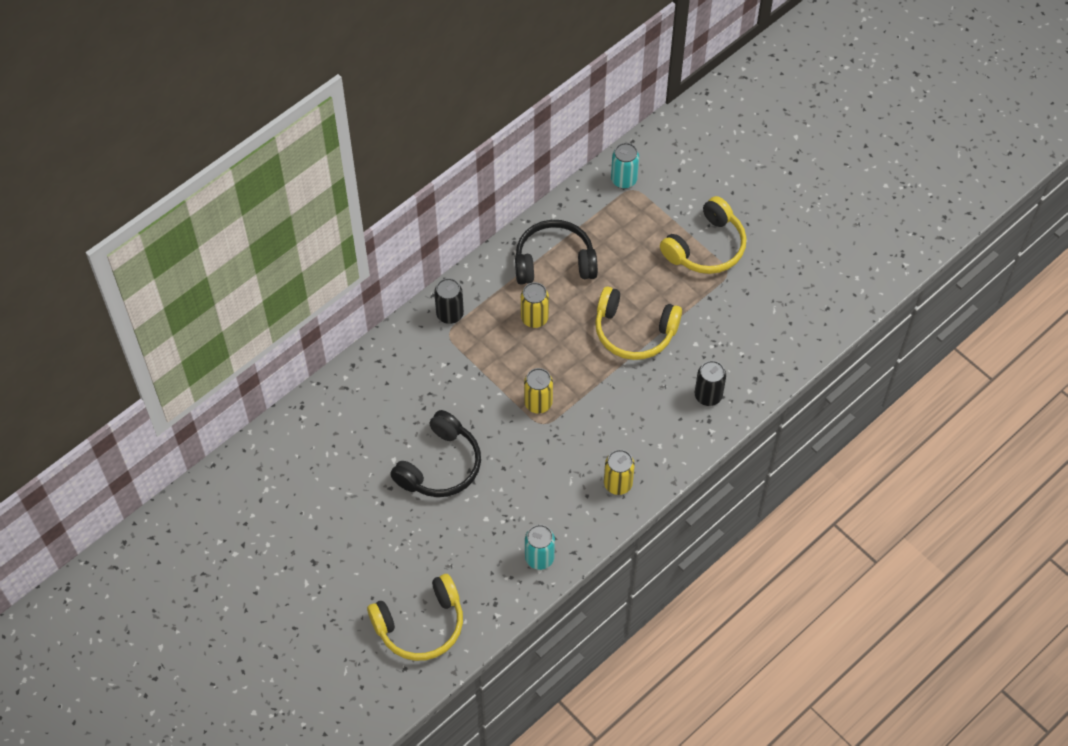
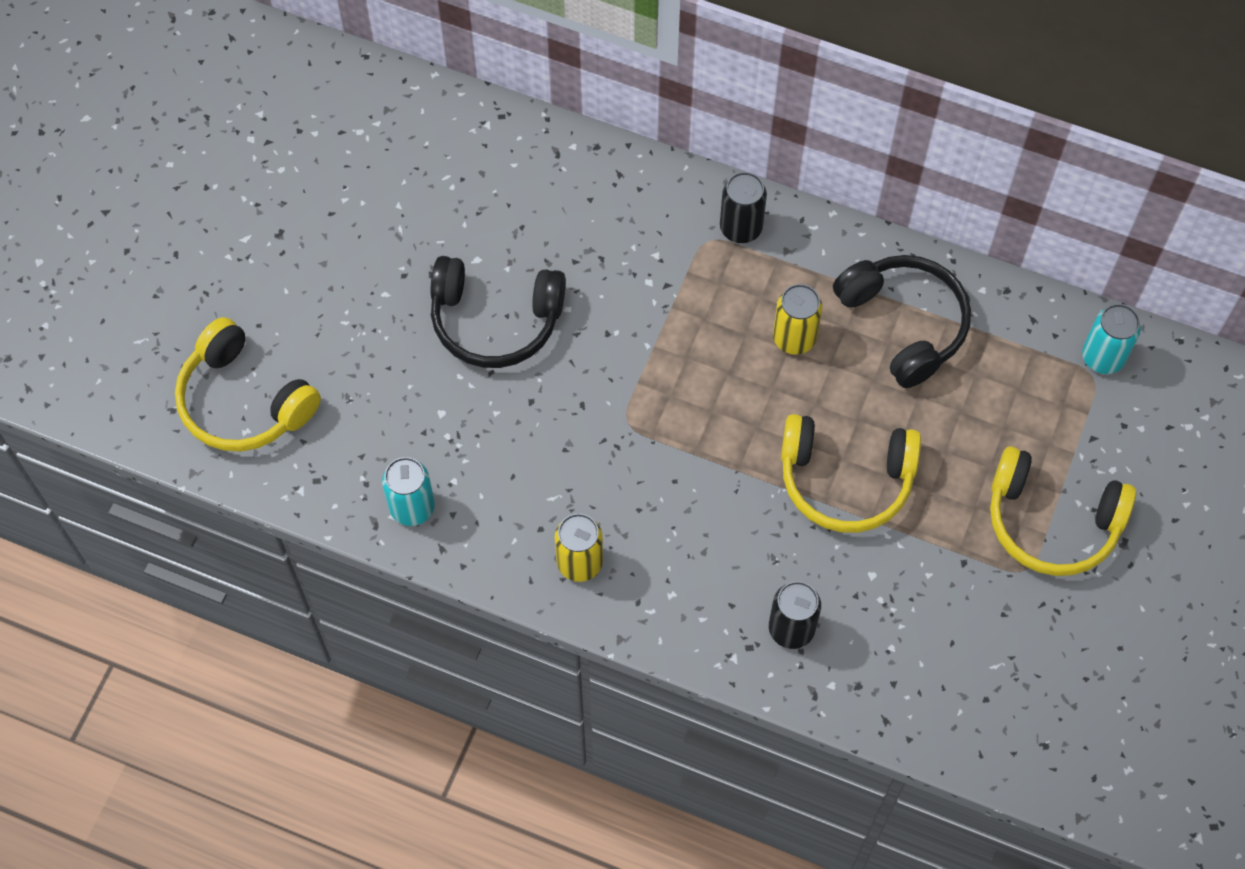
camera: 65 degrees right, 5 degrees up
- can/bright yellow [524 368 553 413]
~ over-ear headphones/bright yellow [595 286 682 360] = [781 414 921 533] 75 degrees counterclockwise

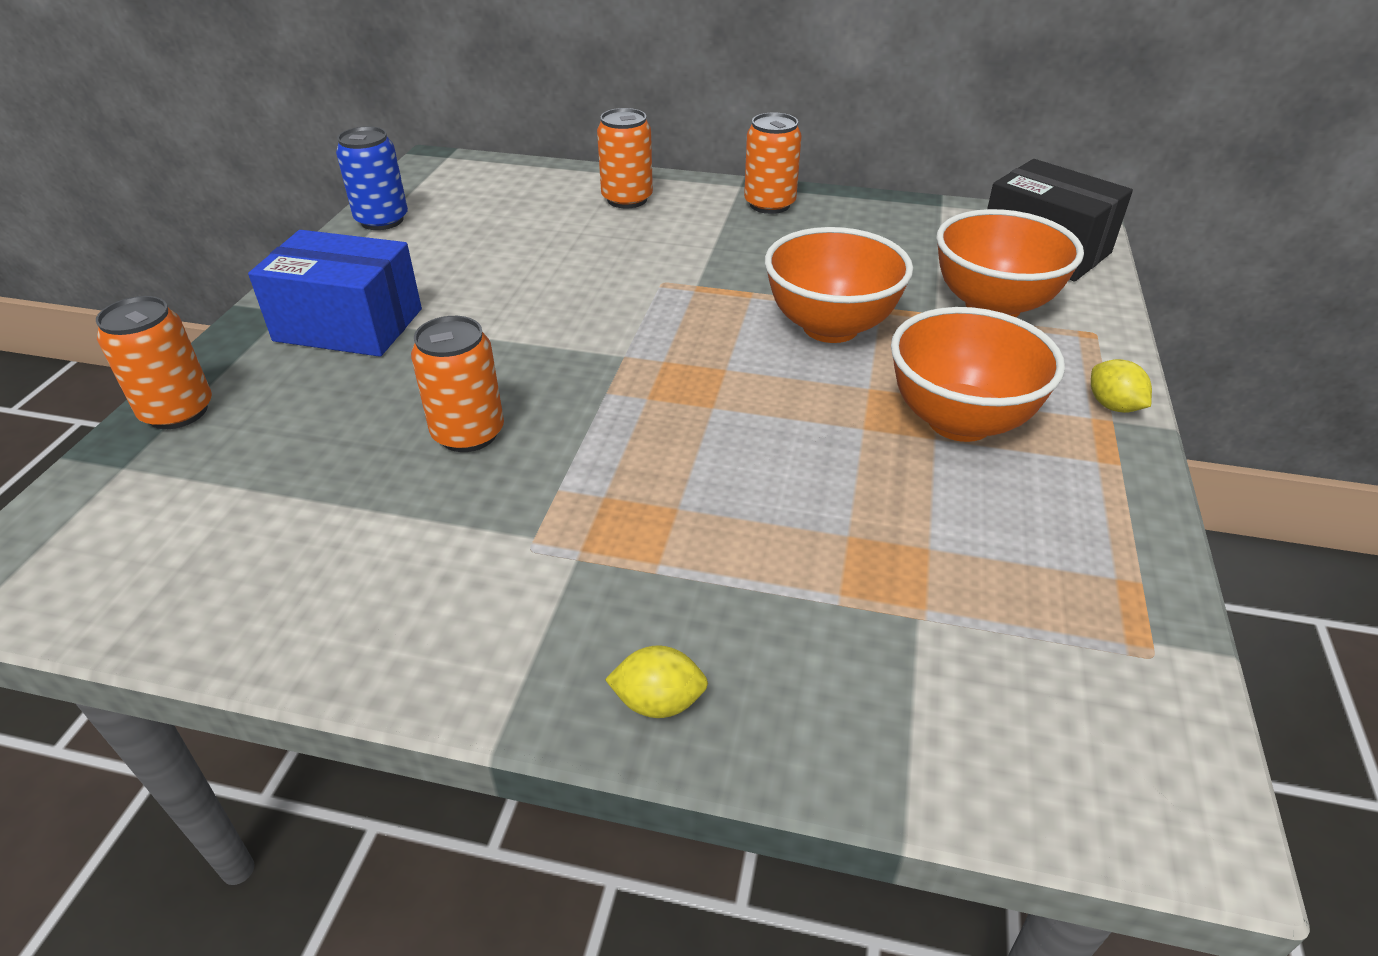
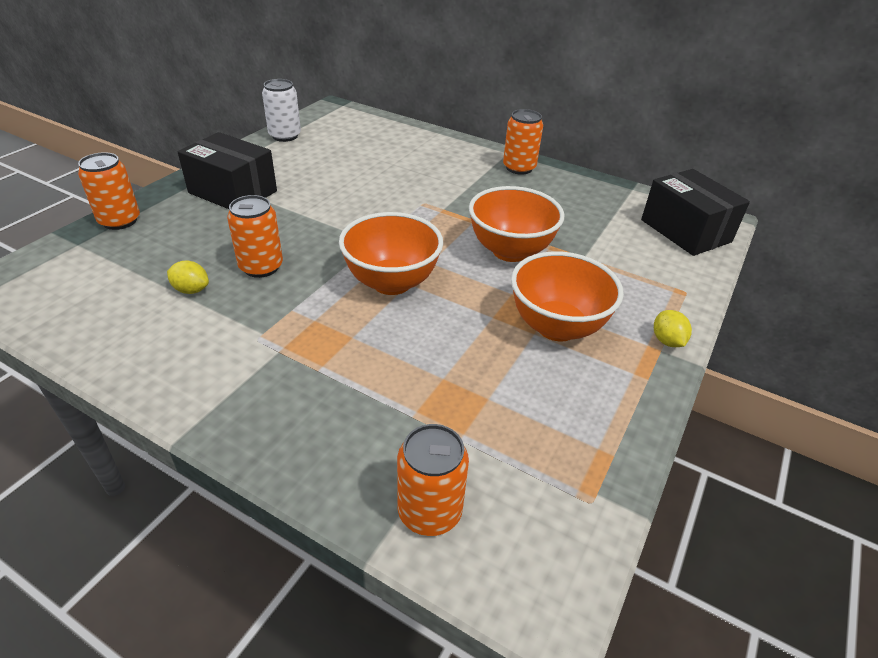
camera: 15 degrees right, 0 degrees up
~ box/royal blue [248 230 422 357] to box/ebony [178 132 277 210]
~ can/royal blue [336 126 408 230] to can/white [262 79 301 142]
~ can/orange-coloured [597 108 653 209] to [397 424 469 536]
~ citrus fruit/bright yellow [605 645 708 718] to [167 261 209 294]
~ bowl/orange-coloured [936 209 1084 317] to [339 212 443 295]

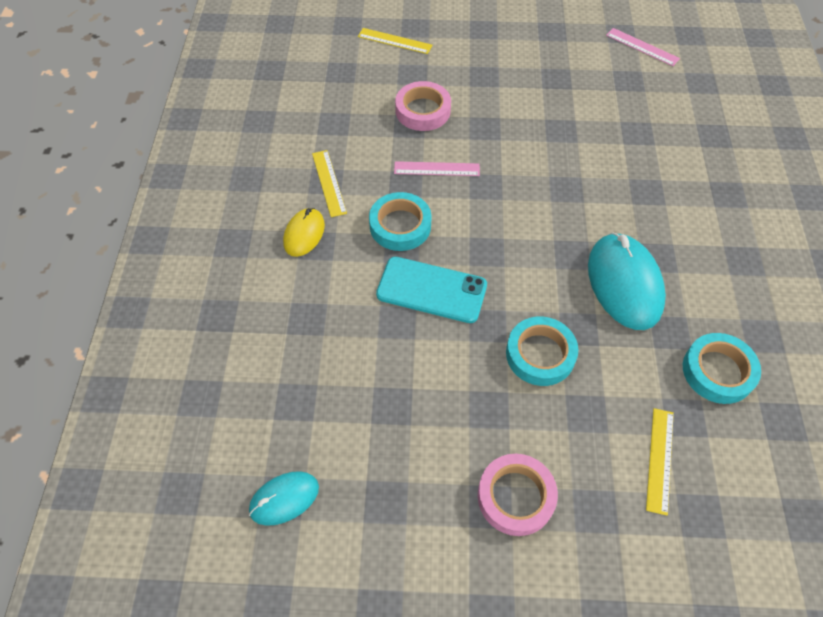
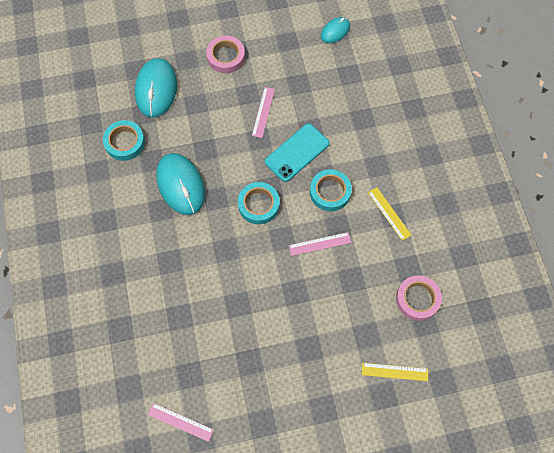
camera: 165 degrees right, 10 degrees up
- PC mouse/bright yellow [283 208 325 257]
~ mobile phone/aqua [376 257 487 323] = [265 124 329 182] 45 degrees counterclockwise
~ roll of tape/rose-pink [395 81 451 131] to [396 275 442 321]
~ roll of tape/aqua [506 316 578 386] to [238 182 280 224]
~ ruler/bright yellow [646 408 674 516] to PC mouse/aqua [135 58 177 118]
+ ruler/rose-pink [252 87 275 138]

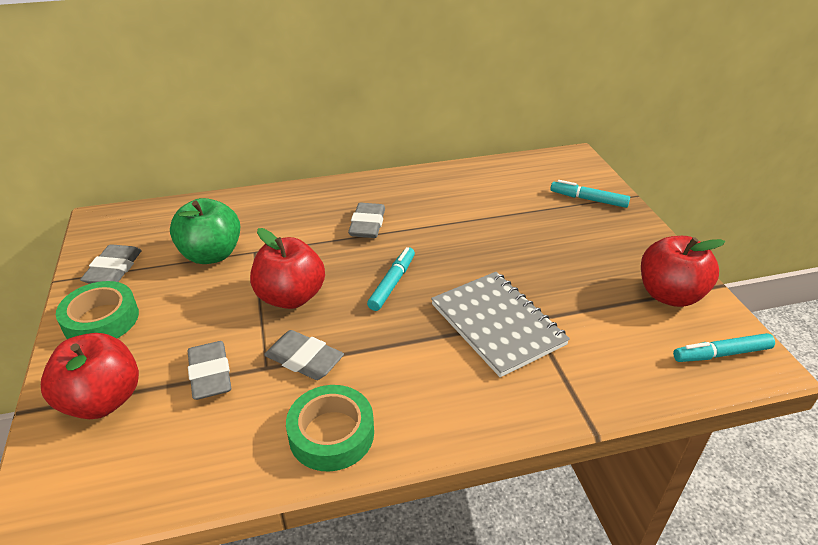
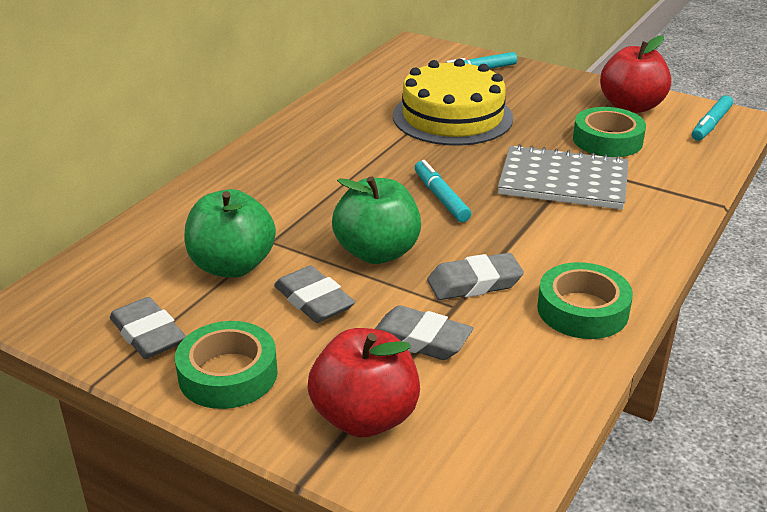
camera: 45 degrees left, 5 degrees down
~ apple/scarlet [250 228 325 309] to apple/leaf-green [332 176 421 264]
~ pencil eraser/gray [348 203 385 238] to [274 266 355 323]
+ cake/bright yellow [393 59 513 146]
+ roll of tape/leaf-green [573 107 646 157]

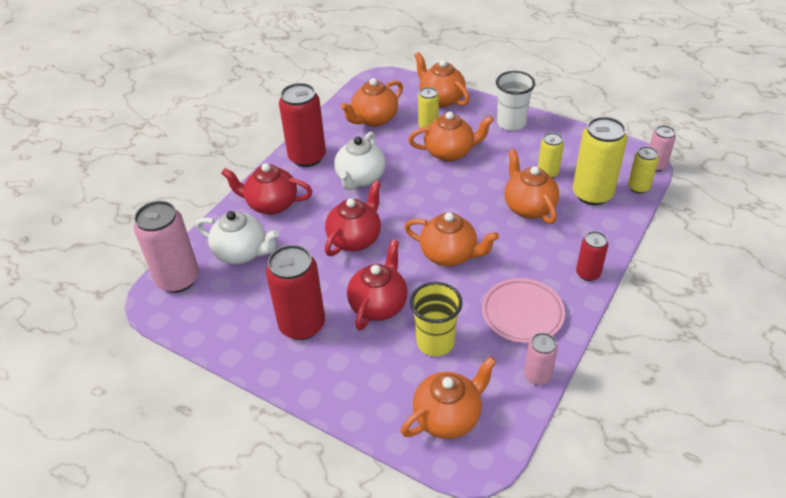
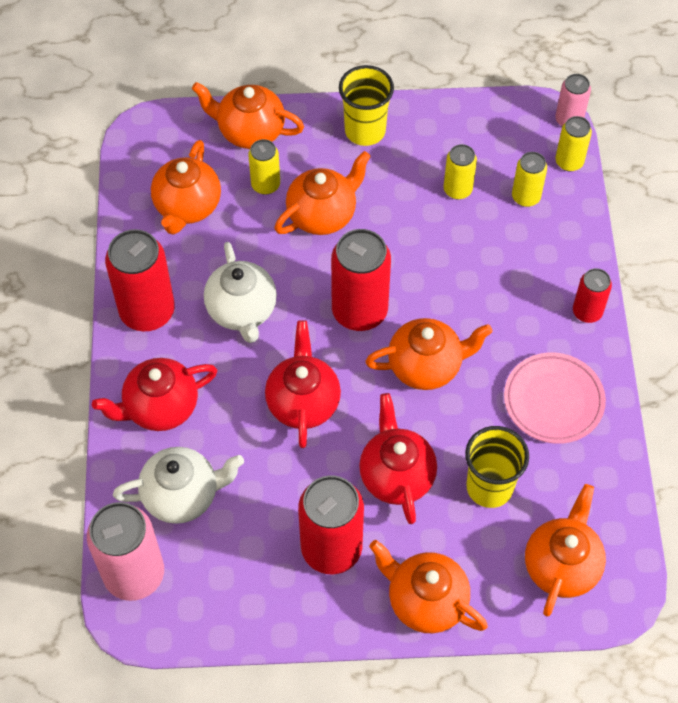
camera: 35 degrees left, 15 degrees up
~ beaker/white [496 71 535 131] to beaker/bright yellow [339 65 394 146]
~ tea pot/orange-coloured [504 149 559 224] to [369 540 488 633]
- can/rose-pink [524 333 558 385]
~ can/bright yellow [573 117 627 205] = [512 152 547 207] x0.55
+ can/scarlet [331 229 391 331]

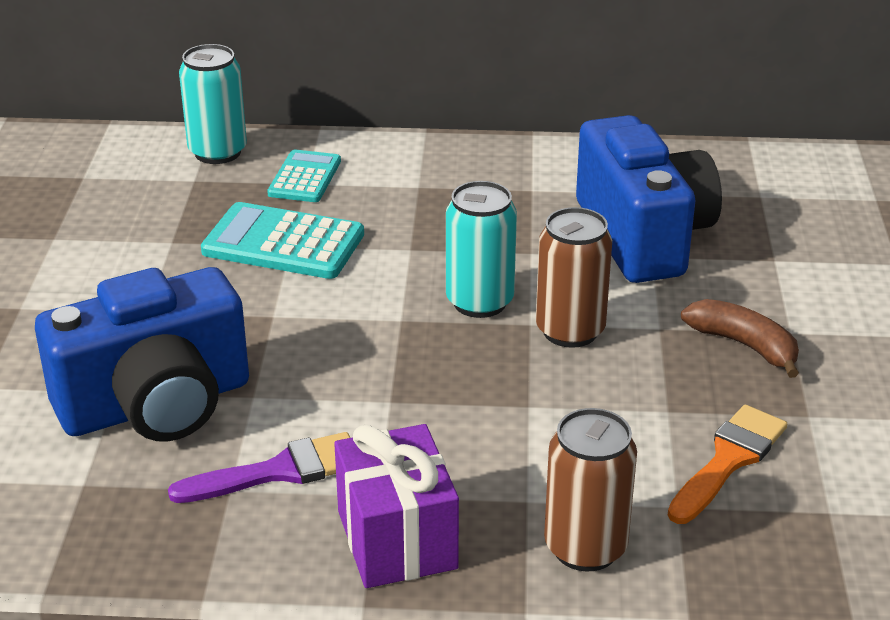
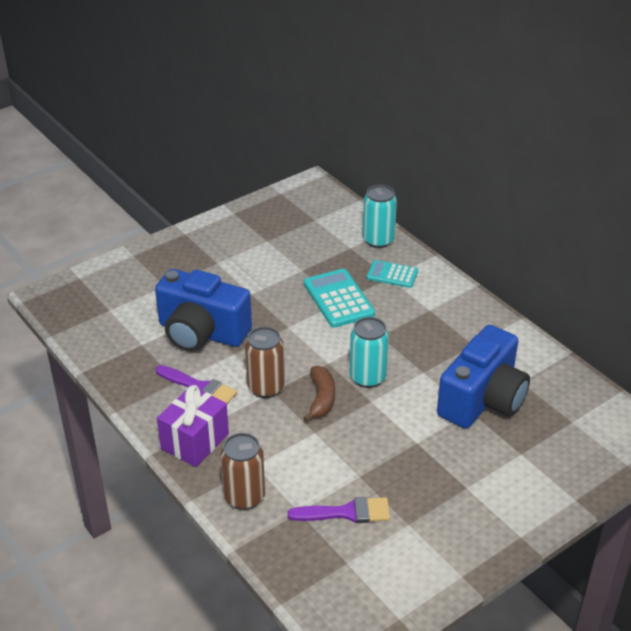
camera: 50 degrees right, 5 degrees up
~ pocket calculator/aqua [267 150 341 202] = [367 260 418 288] 135 degrees counterclockwise
~ can/brown [536 207 612 348] to [245 327 285 398]
~ paintbrush/orange-coloured [668 405 787 524] to paintbrush/violet [287 497 390 523]
~ toy banana/brown [681 299 799 378] to [303 366 335 422]

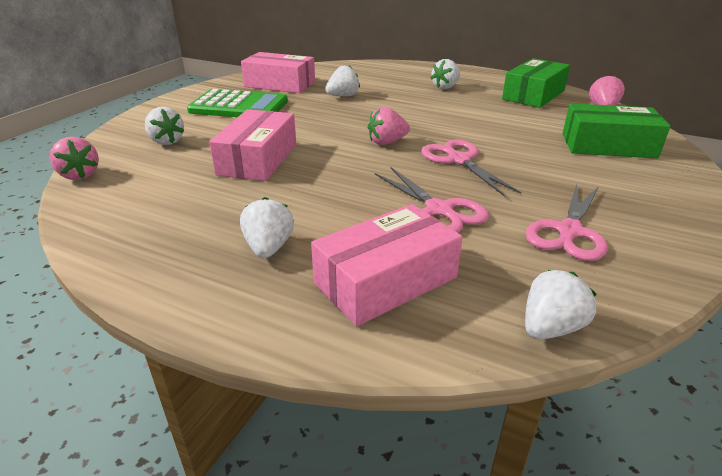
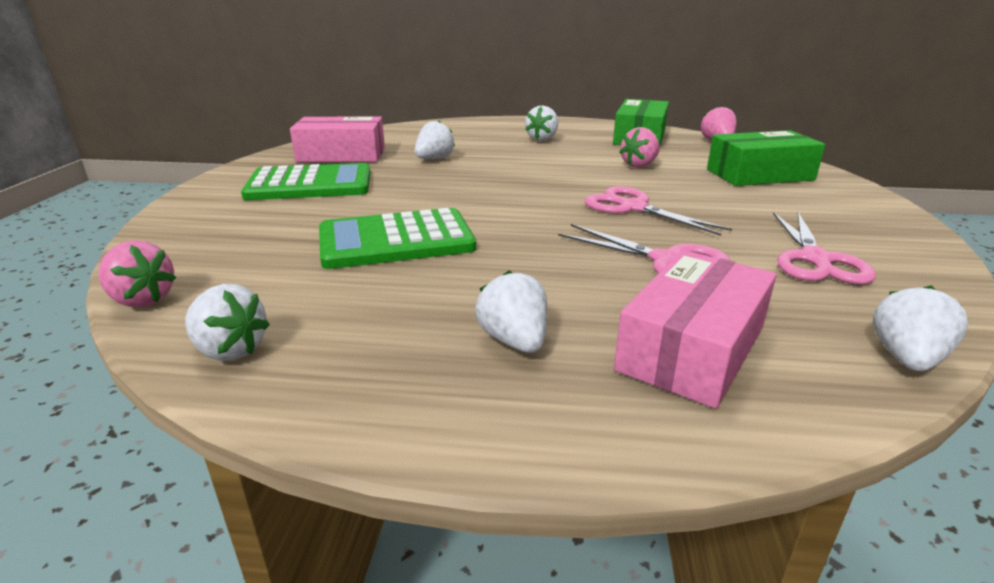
camera: 20 degrees left, 5 degrees down
~ strawberry/white [145 107 184 145] to [185 284 270 361]
~ box/rose-pink [209 109 296 181] to pocket calculator/leaf-green [319 208 476 269]
~ strawberry/rose-pink [367 107 410 145] to [619 127 660 168]

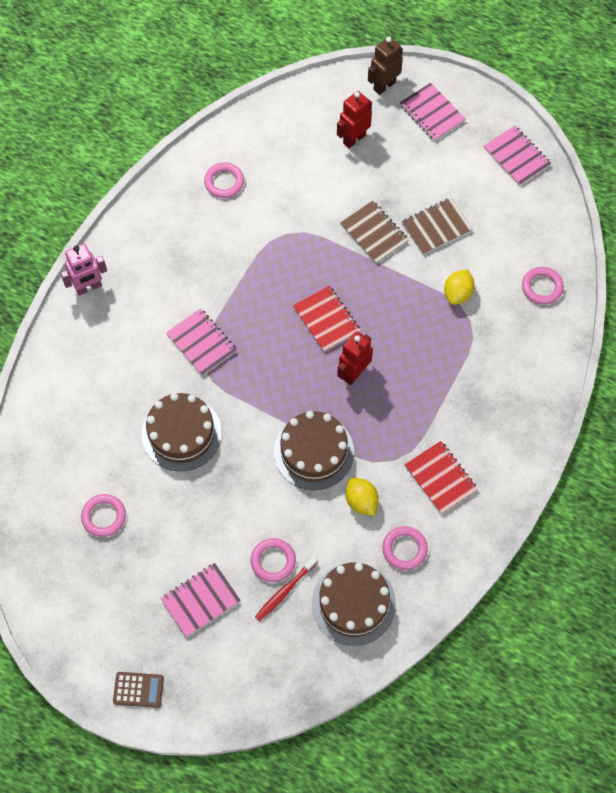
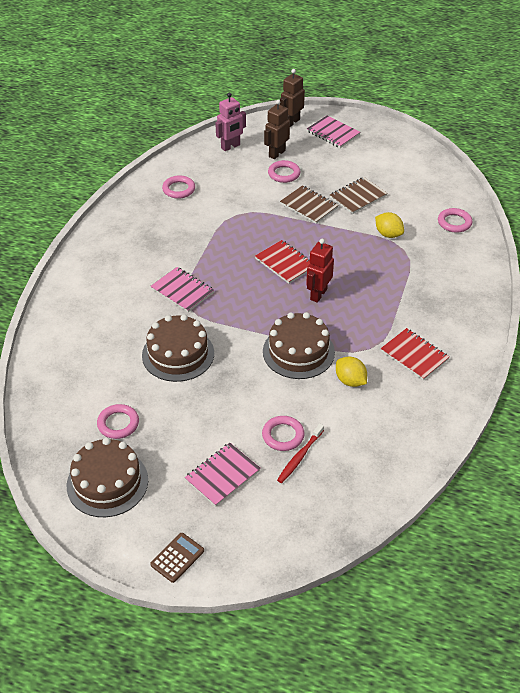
camera: 10 degrees left, 20 degrees down
~ robot figure/rose-pink [60 244 107 296] to [215 93 246 151]
~ pocket calculator/brown [113 672 164 708] = [150 533 204 583] 45 degrees counterclockwise
~ cake/brown [312 563 396 646] to [67 438 148 517]
~ robot figure/scarlet [337 91 372 148] to robot figure/brown [264 100 290 159]
~ torus/rose-pink [382 526 428 570] to [268 160 300 183]
~ citrus fruit/bright yellow [444 269 475 305] = [375 212 404 238] 60 degrees counterclockwise
- notebook/rose-pink [484 126 551 186]

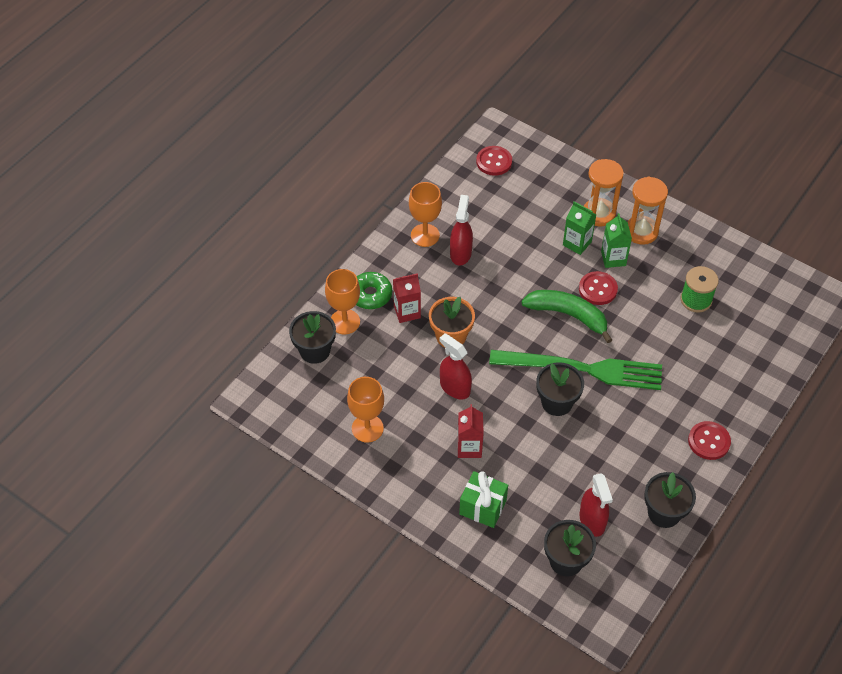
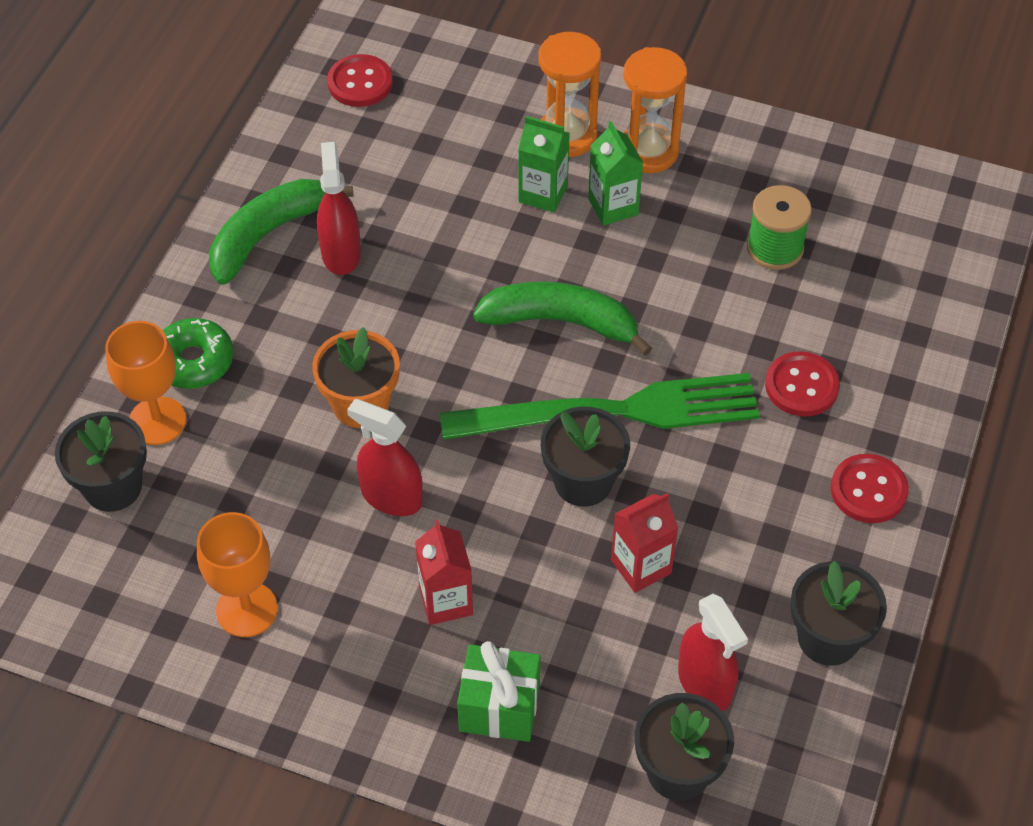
camera: 15 degrees left, 0 degrees up
~ milk carton/scarlet [393 273 421 323] to [611 493 679 593]
~ goblet/orange-coloured [409 182 442 247] to toy banana/leaf-green [209 179 354 285]
~ shirt button/scarlet [579 271 618 305] to [765 351 840 416]

